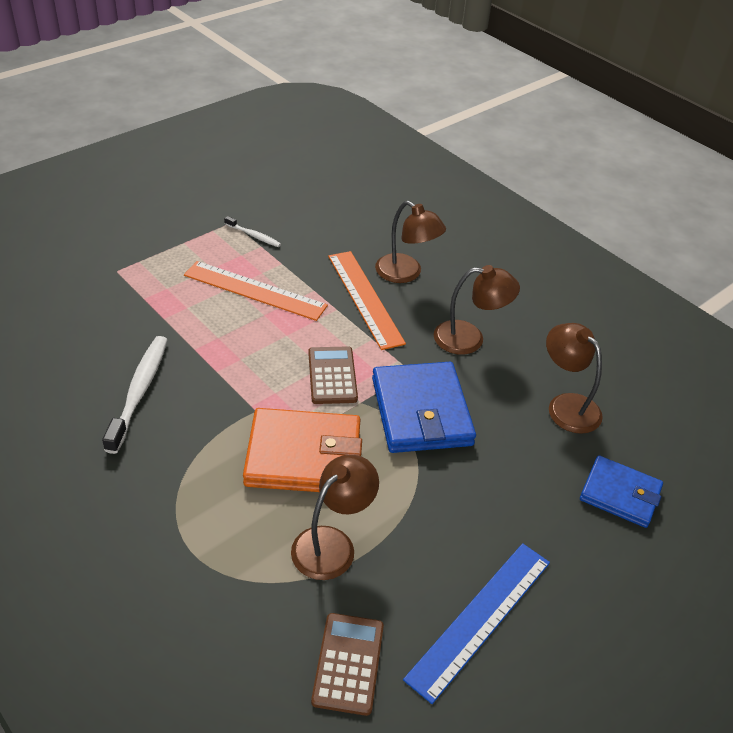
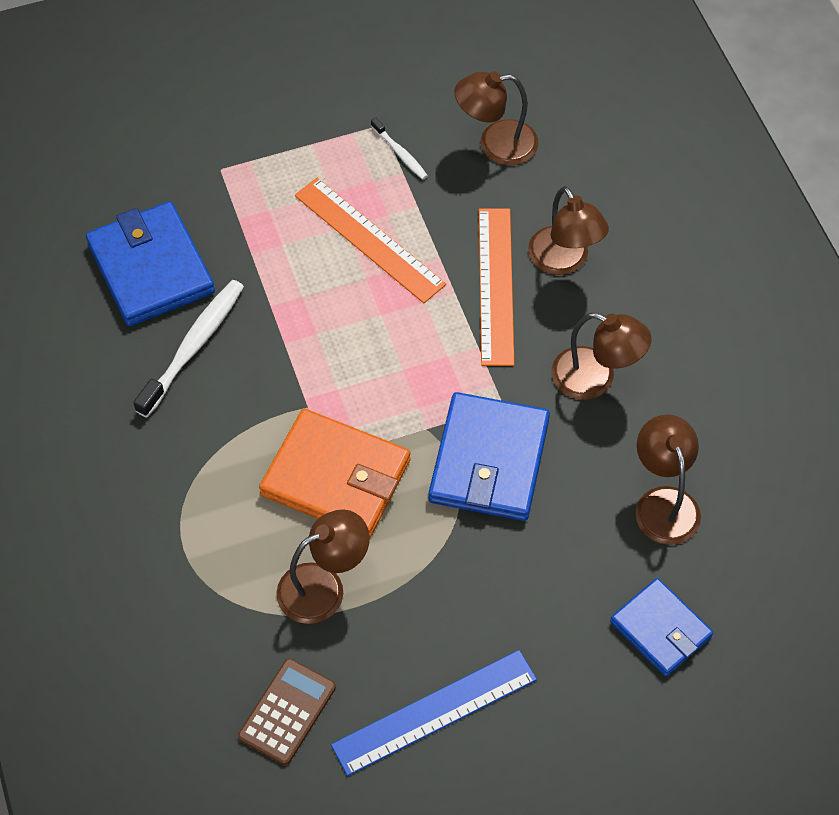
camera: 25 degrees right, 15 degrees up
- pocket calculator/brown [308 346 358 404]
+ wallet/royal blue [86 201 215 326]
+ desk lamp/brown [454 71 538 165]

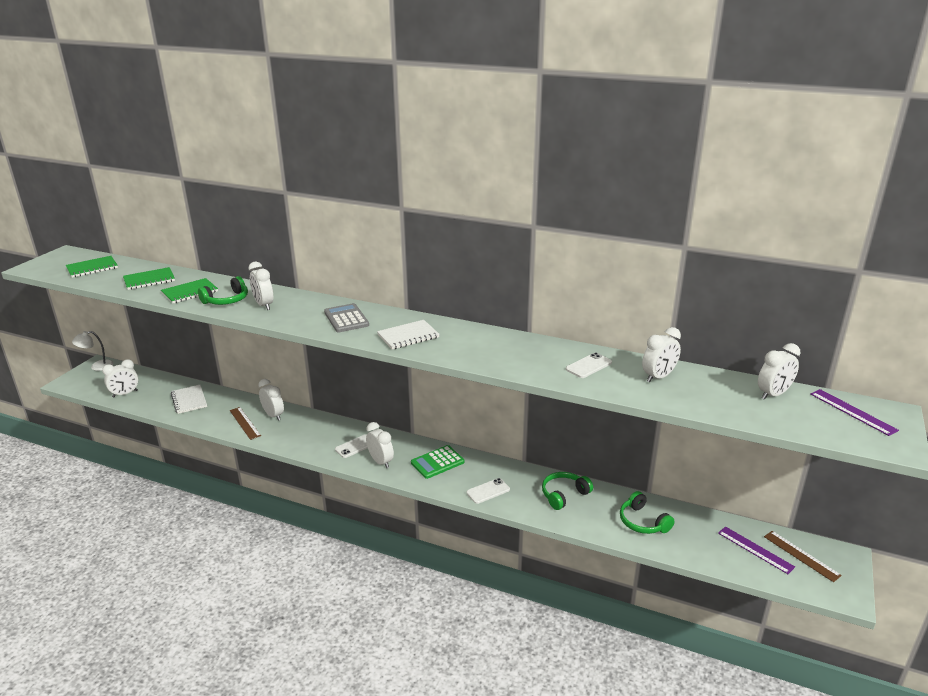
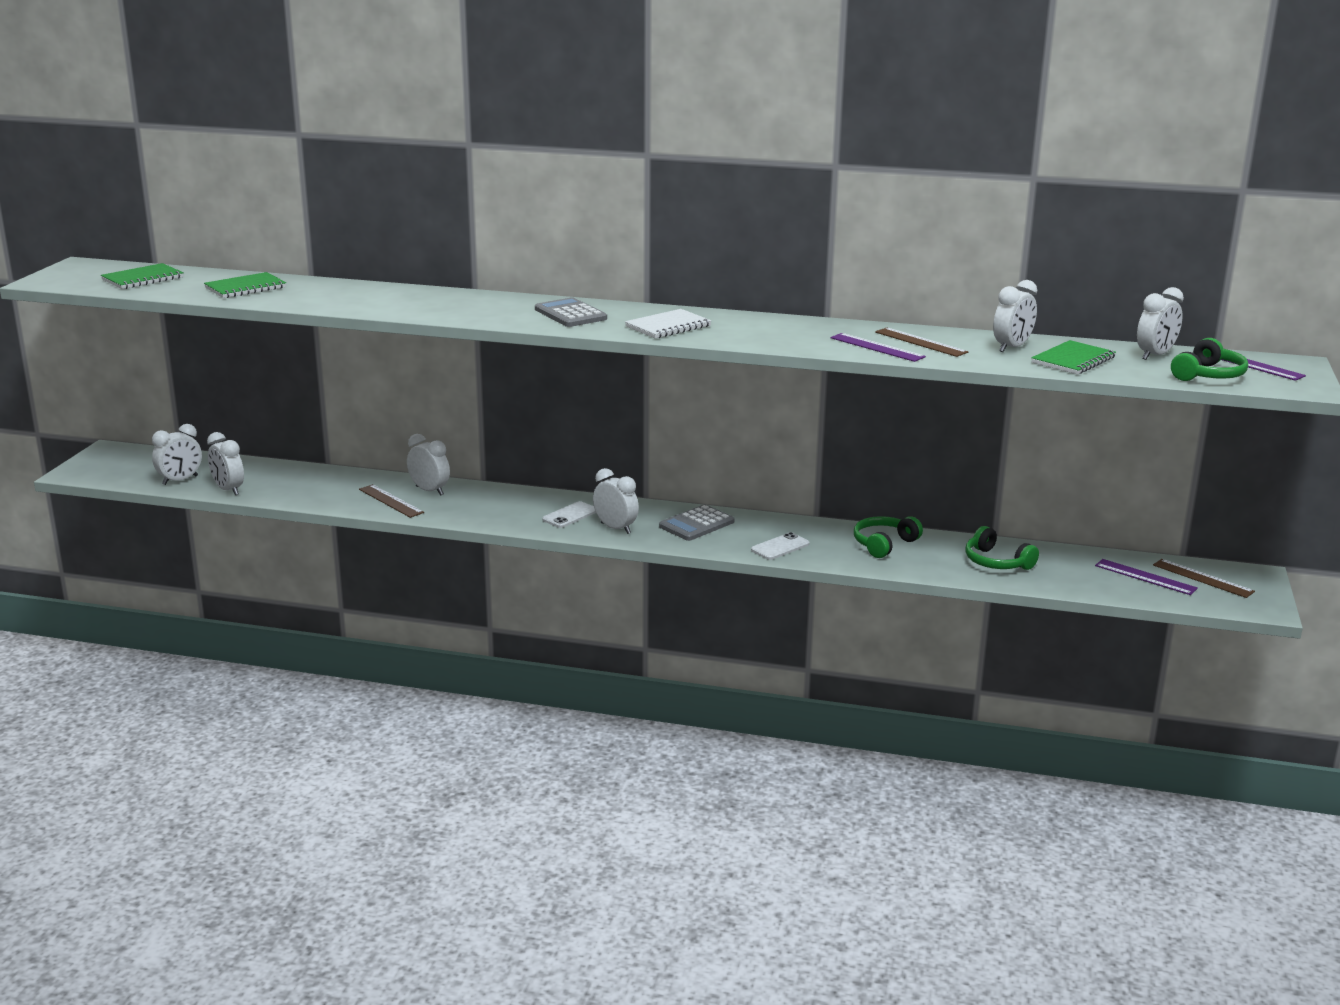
camera: 10 degrees left, 5 degrees down
- desk lamp/white [72 331 113 371]
~ notebook/leaf-green [161 278 218 304] to [1031 340 1116 374]
- notebook/white [171 385 207 414]
~ over-ear headphones/leaf-green [198 276 248 305] to [1171 338 1248 381]
~ alarm clock/white [248 262 273 310] to [207 432 244 495]
~ pocket calculator/leaf-green [411 445 464 479] to pocket calculator/gray [659 504 734 541]
~ mobile phone/white [566 352 612 378] to ruler/brown [875 328 968 357]
+ ruler/violet [830 333 926 362]

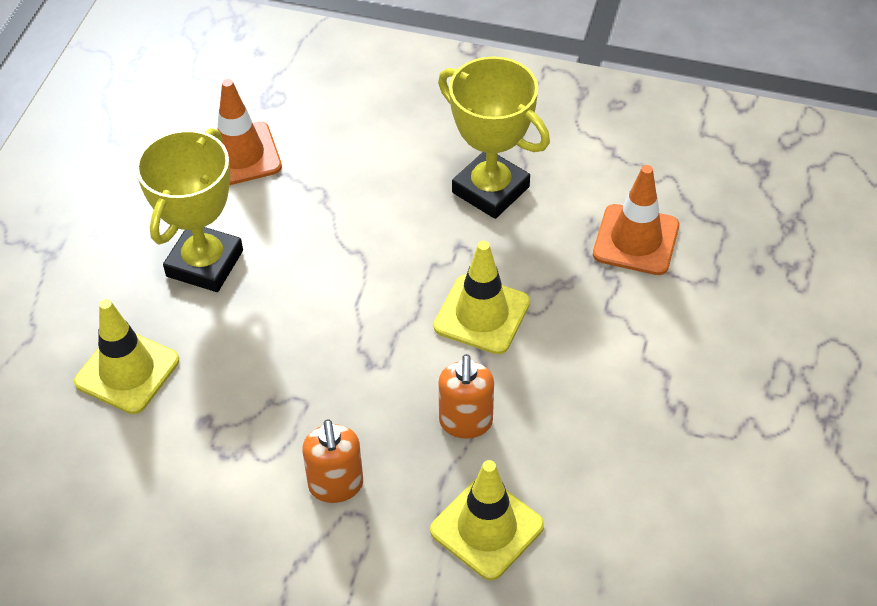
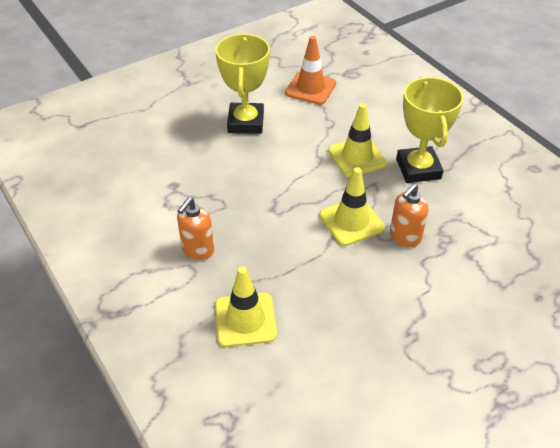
camera: 40 degrees right, 5 degrees down
~ road cone/bright yellow [74 299 179 414] to [328 103 387 177]
~ award cup/bright yellow [136 128 243 292] = [215 34 270 134] 60 degrees counterclockwise
~ soap pump/orange-coloured [438 354 494 439] to [390 184 428 247]
- road cone/orange-coloured [593 165 679 275]

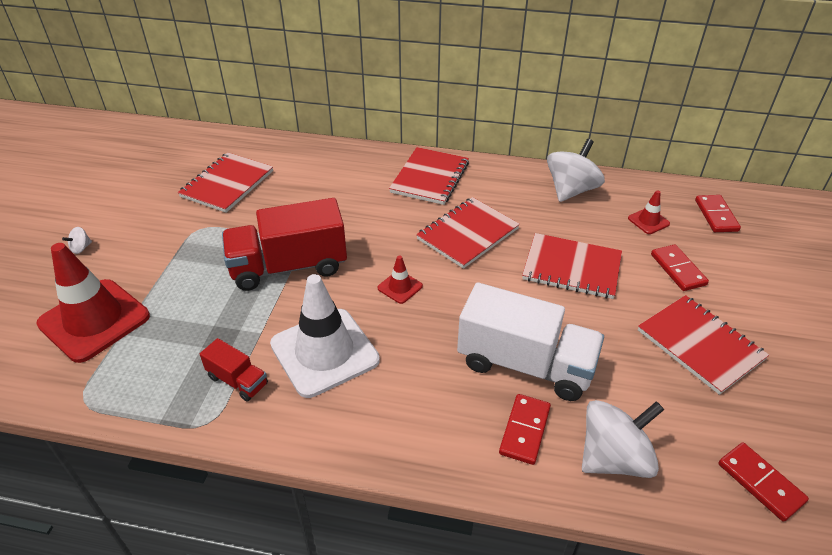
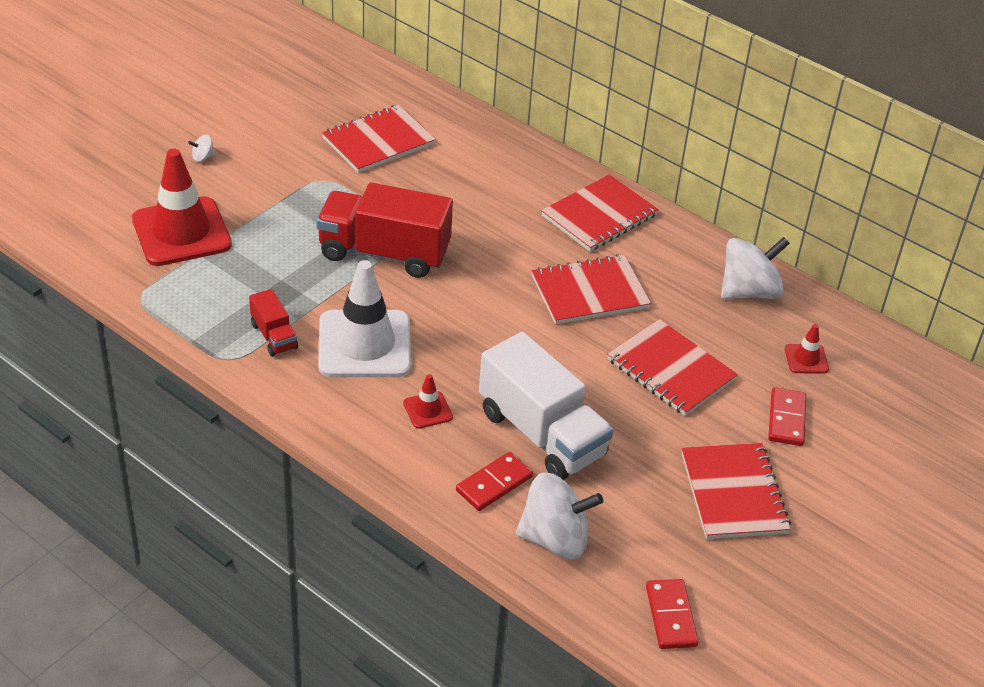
camera: 25 degrees right, 0 degrees up
~ road cone/scarlet [378 256 423 304] to [403 374 453 429]
- domino/scarlet [695 195 741 232]

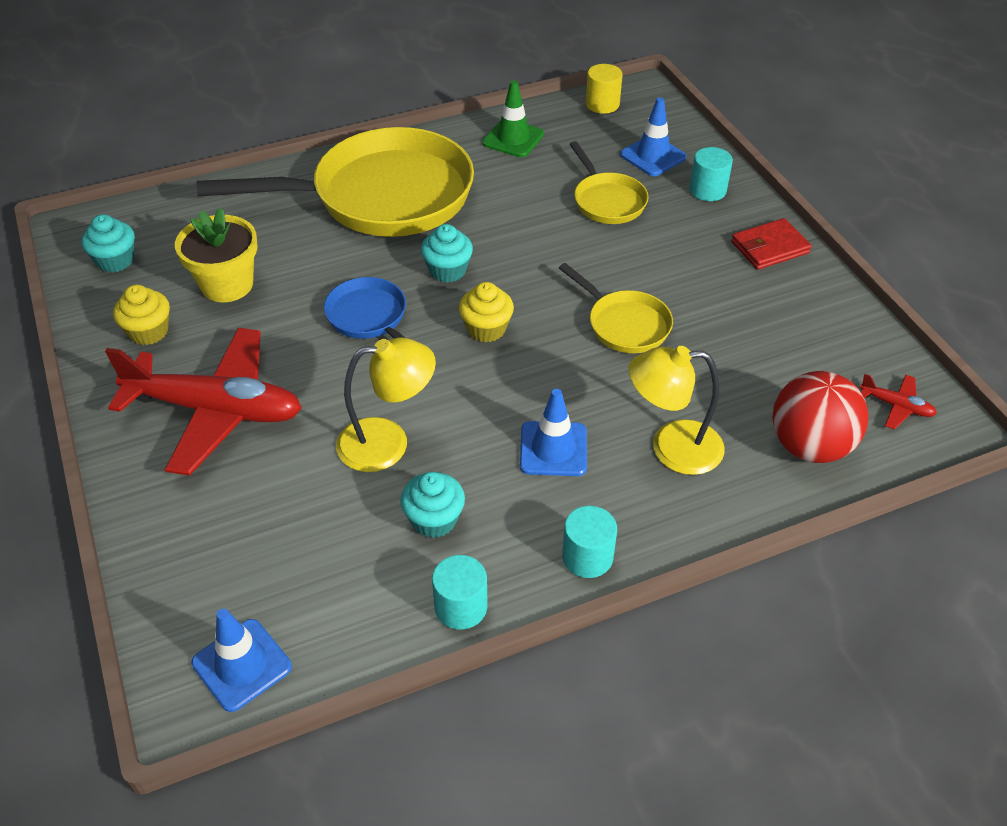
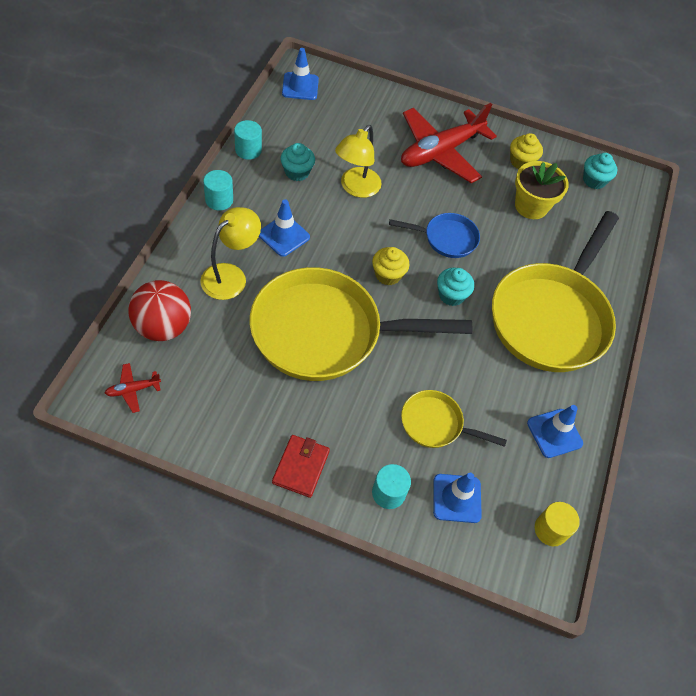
camera: 125 degrees right, 10 degrees up
~ road cone/leaf-green [482 80 544 157] to road cone/royal blue [527 405 583 458]
~ pan/bright yellow [559 263 673 353] = [250 267 472 381] x2.16

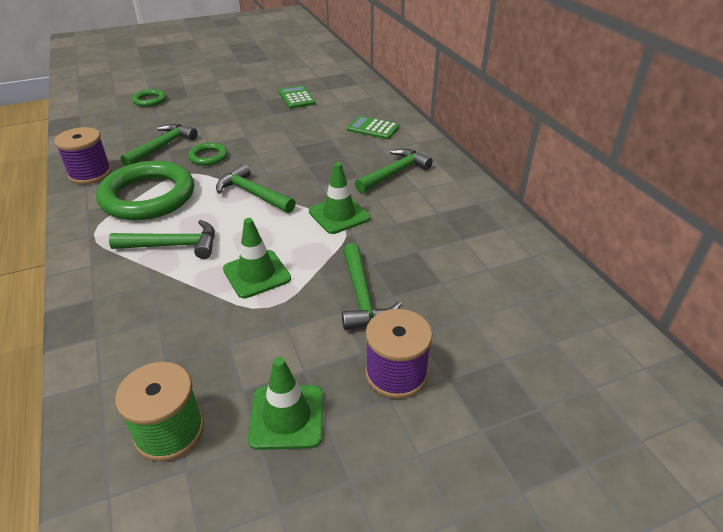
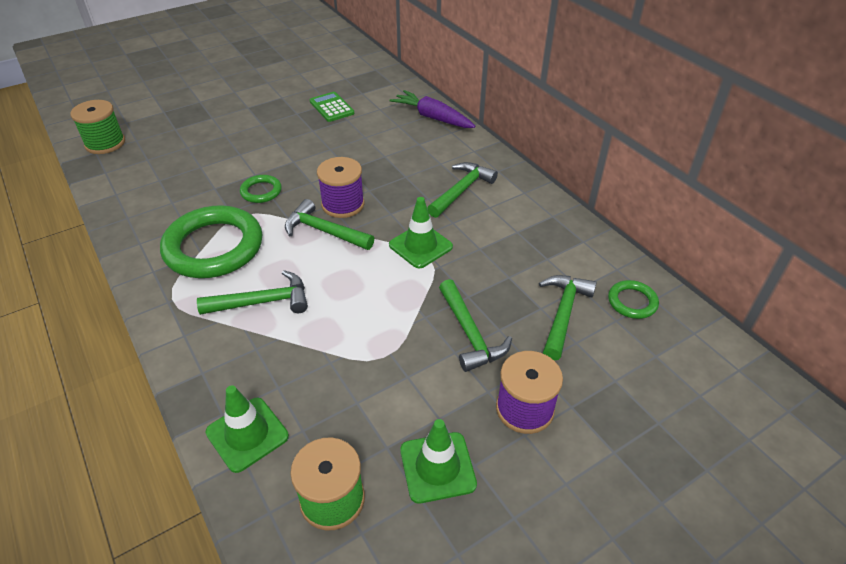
camera: 10 degrees left, 5 degrees up
~ spool/violet [54 127 112 184] to [317 157 364 218]
~ hammer/leaf-green [121 124 198 166] to [539 275 597 361]
~ torus/leaf-green [132 89 166 107] to [608 280 659 319]
~ road cone/leaf-green [223 218 291 298] to [205 385 289 473]
- pocket calculator/leaf-green [347 116 399 140]
+ spool/leaf-green [70 100 125 154]
+ carrot/violet [390 90 475 128]

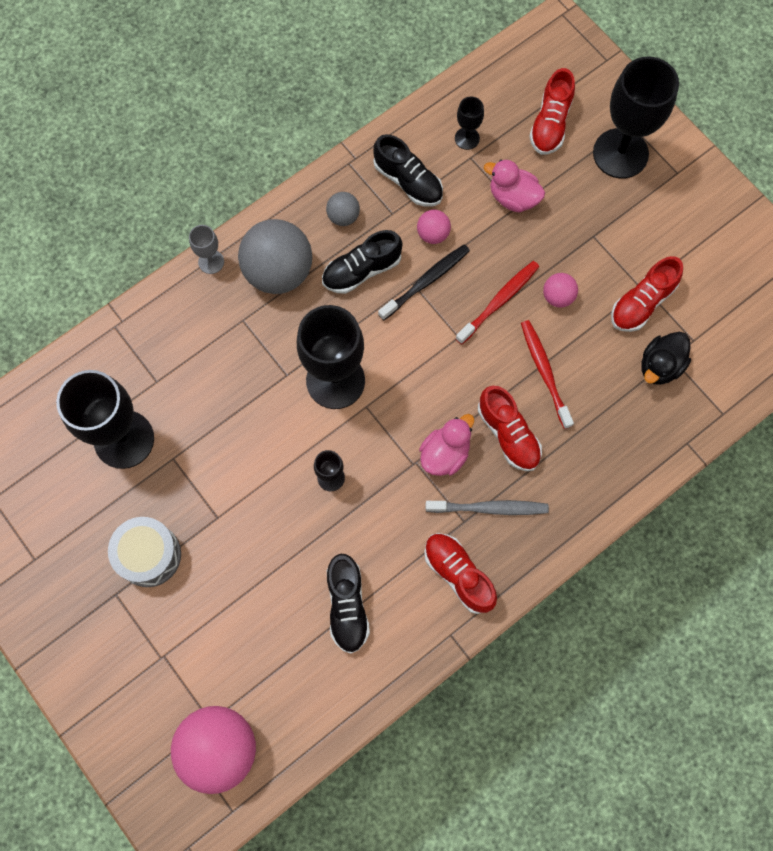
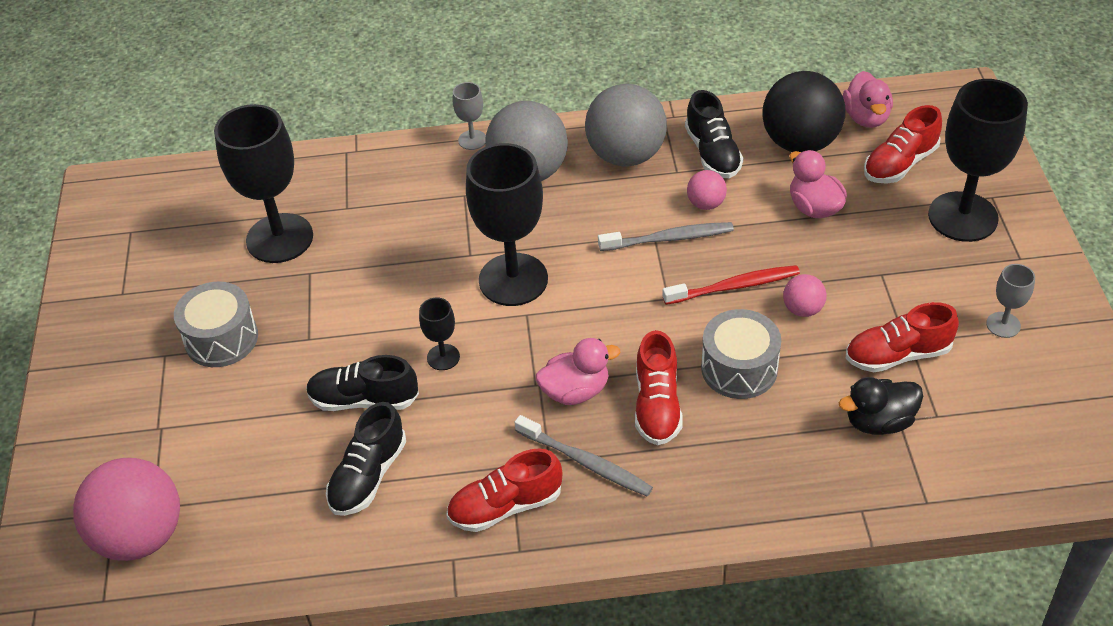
camera: 35 degrees right, 25 degrees down
~ shoe/ebony [322 230 403 294] to [306 355 419 411]
~ sphere/gray [326 192 360 226] = [585 84 667 166] x2.12
~ toothbrush/ebony [378 244 470 320] to toothbrush/gray [598 222 734 251]
~ shoe/scarlet [424 533 497 614] = [446 448 562 532] 105 degrees counterclockwise
~ goblet/ebony [455 97 484 150] to sphere/ebony [762 71 845 152]
~ toothbrush/scarlet [521 320 574 429] to toy drum/gray [701 309 781 399]
+ toy duck/rose-pink [843 71 893 128]
+ goblet/gray [986 264 1035 338]

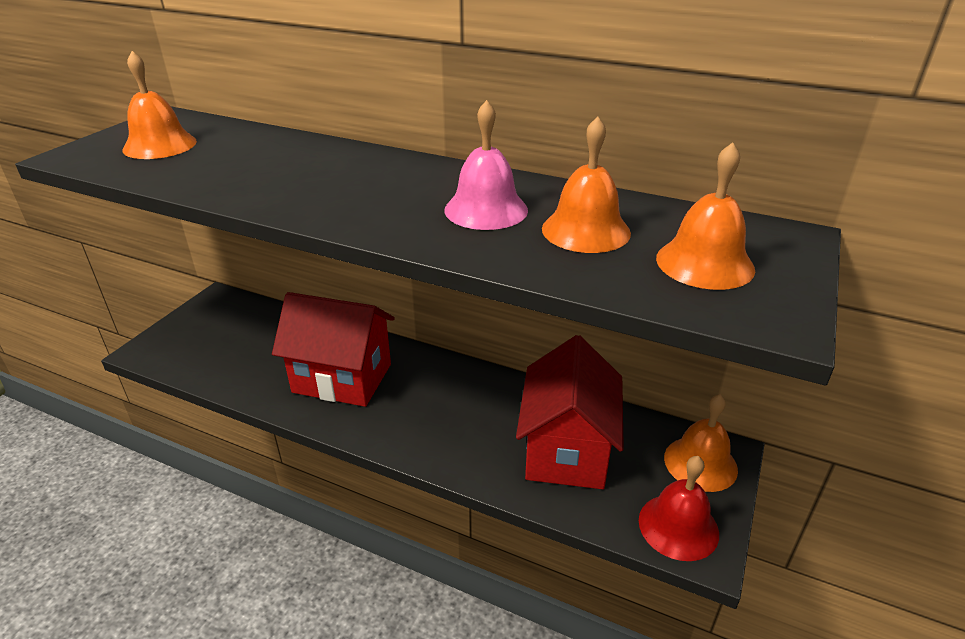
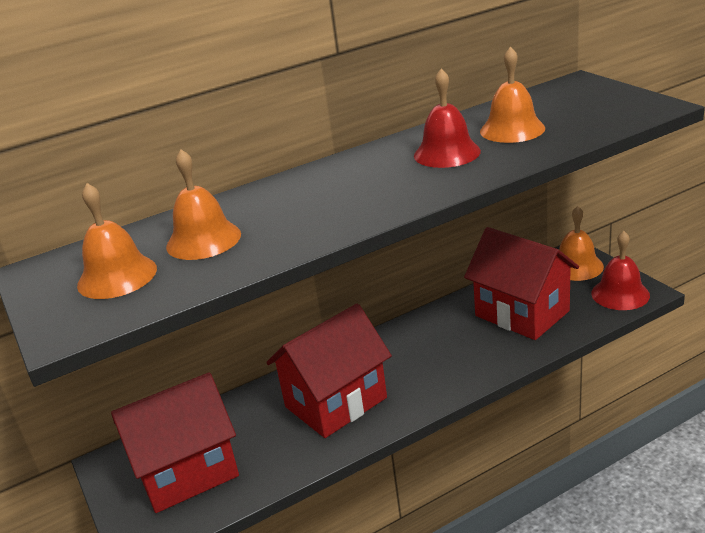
camera: 50 degrees left, 5 degrees down
~ hand bell/rose-pink [444 100 528 230] to hand bell/scarlet [414 69 481 168]
~ hand bell/orange-coloured [656 142 755 290] to [166 149 241 260]
+ house/scarlet [111 372 239 513]

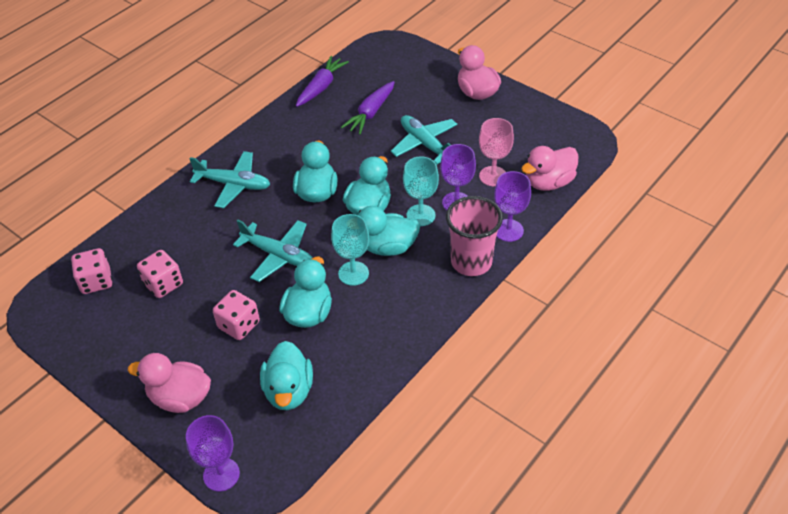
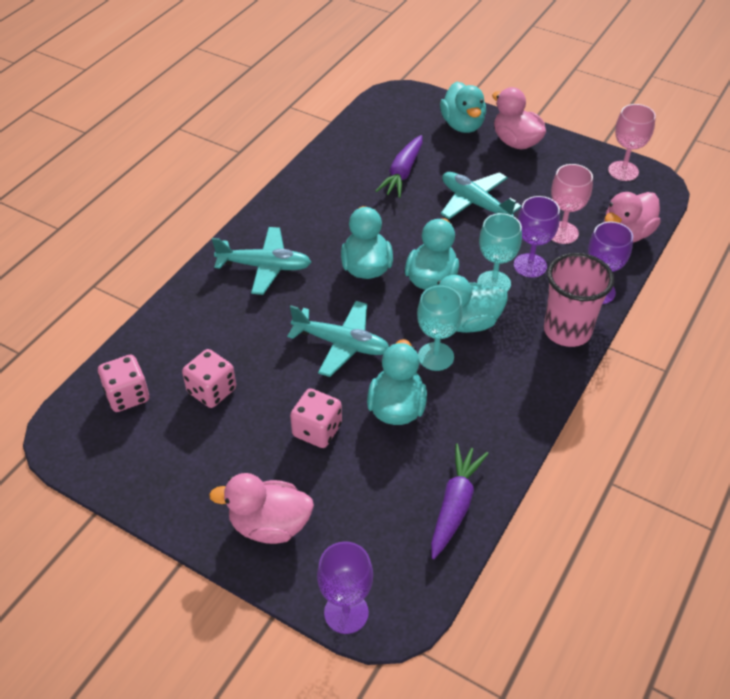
camera: 10 degrees left, 0 degrees up
~ toy duck/aqua [260 341 313 410] to [440 82 486 133]
~ carrot/violet [296 56 349 107] to [431 444 489 559]
+ goblet/rose-pink [608 104 656 181]

